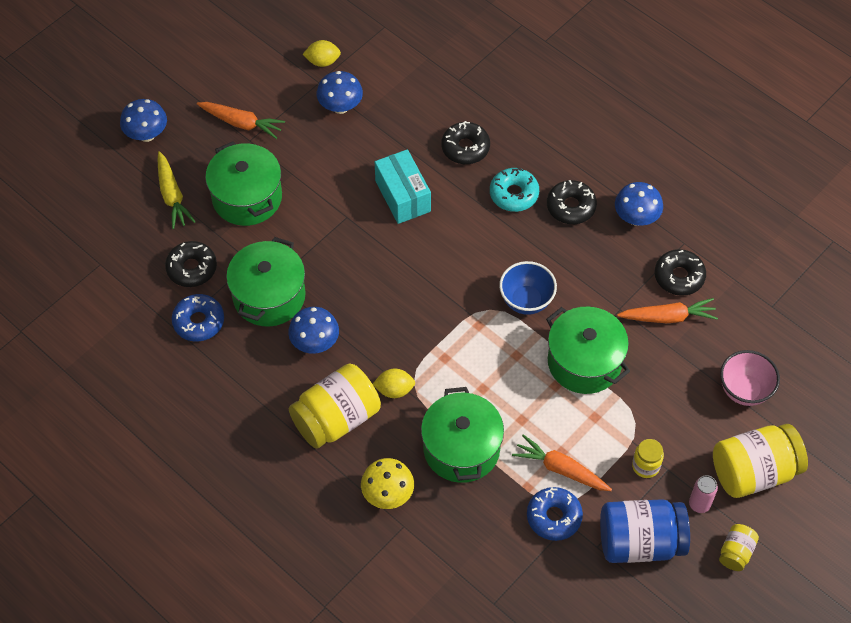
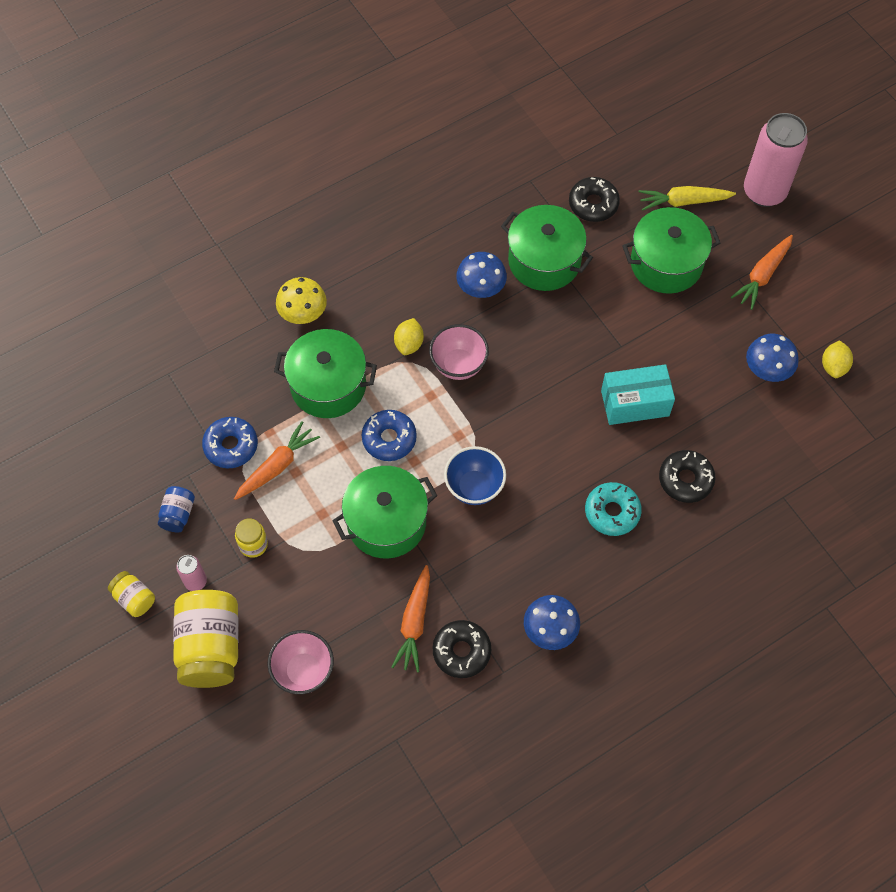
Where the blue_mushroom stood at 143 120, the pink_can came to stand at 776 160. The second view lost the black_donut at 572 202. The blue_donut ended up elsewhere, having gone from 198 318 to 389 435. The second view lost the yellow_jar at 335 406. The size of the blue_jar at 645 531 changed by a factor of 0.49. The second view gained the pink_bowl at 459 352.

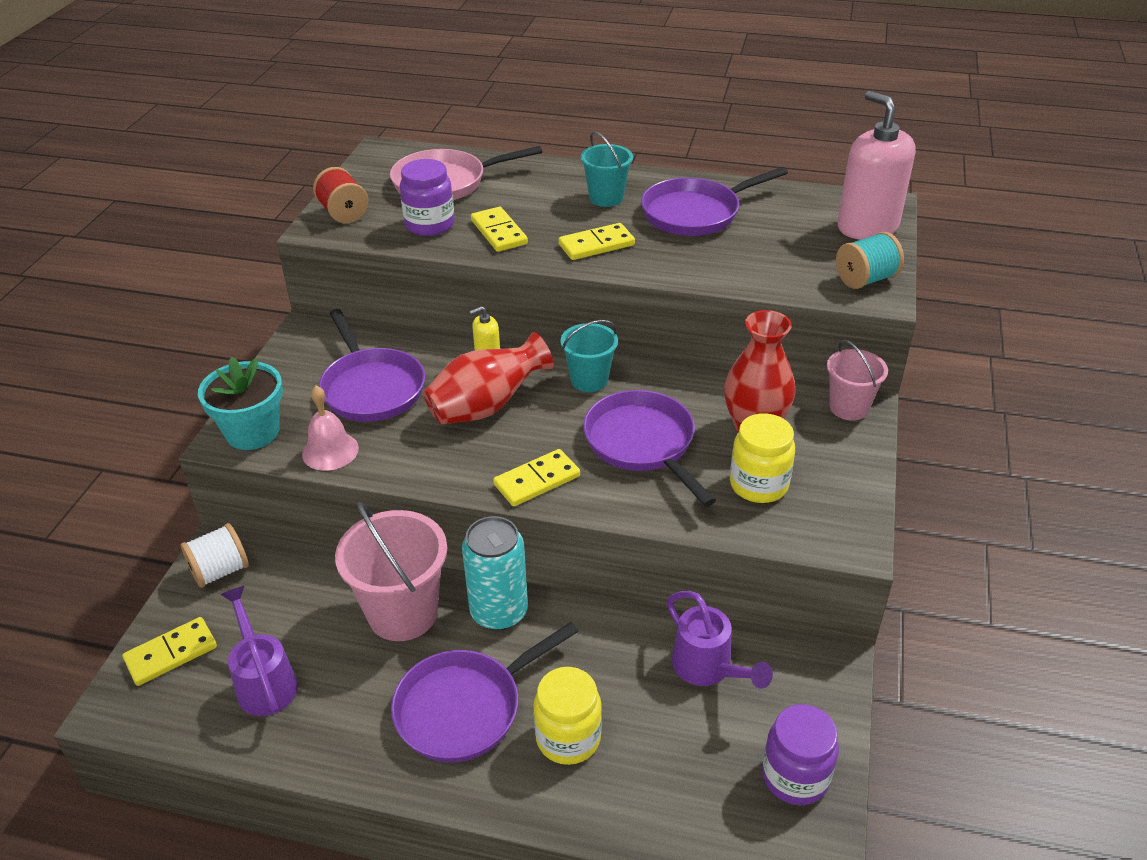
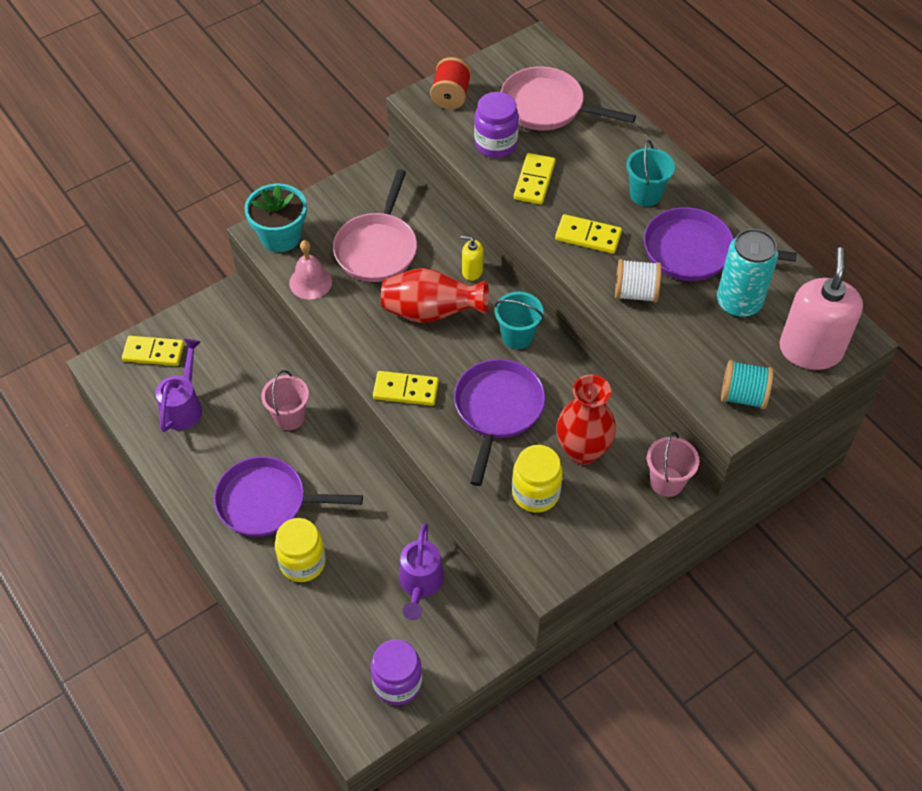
What was the purple_pan at 372 365 turned into the pink_pan at 375 225. The size of the pink_bucket at 391 571 changed by a factor of 0.59. The turquoise_can ended up elsewhere, having gone from 495 573 to 747 273. The white_spool ended up elsewhere, having gone from 215 555 to 638 281.

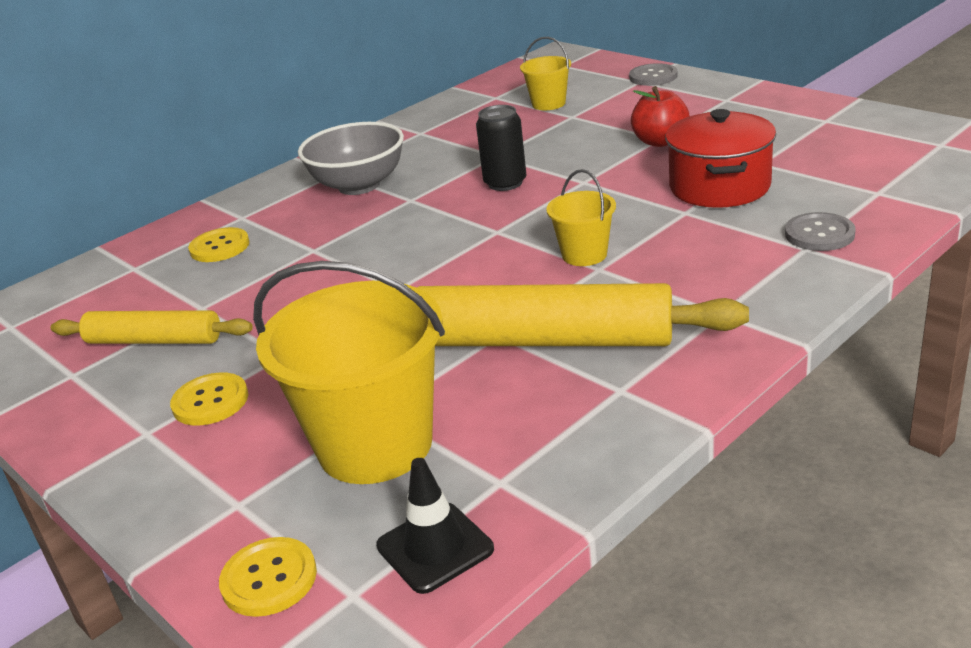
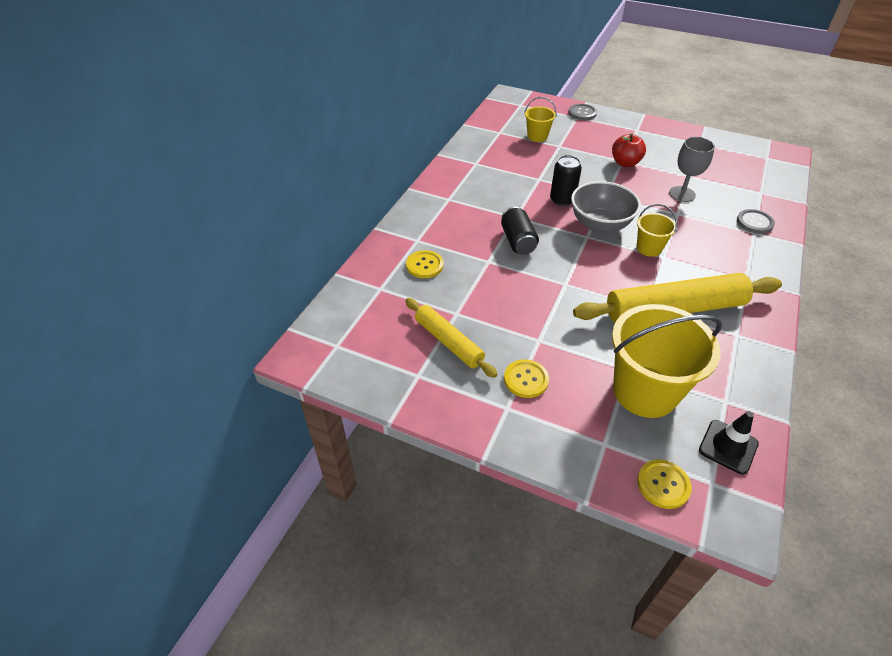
Where the red_pot stood at 720 158, the grey_goblet came to stand at 692 169. The grey_bowl ended up elsewhere, having gone from 351 158 to 606 207. The yellow_rolling_pin at 152 327 ended up facing another way, 60 degrees clockwise from before. The second view gained the black_can at 520 231.

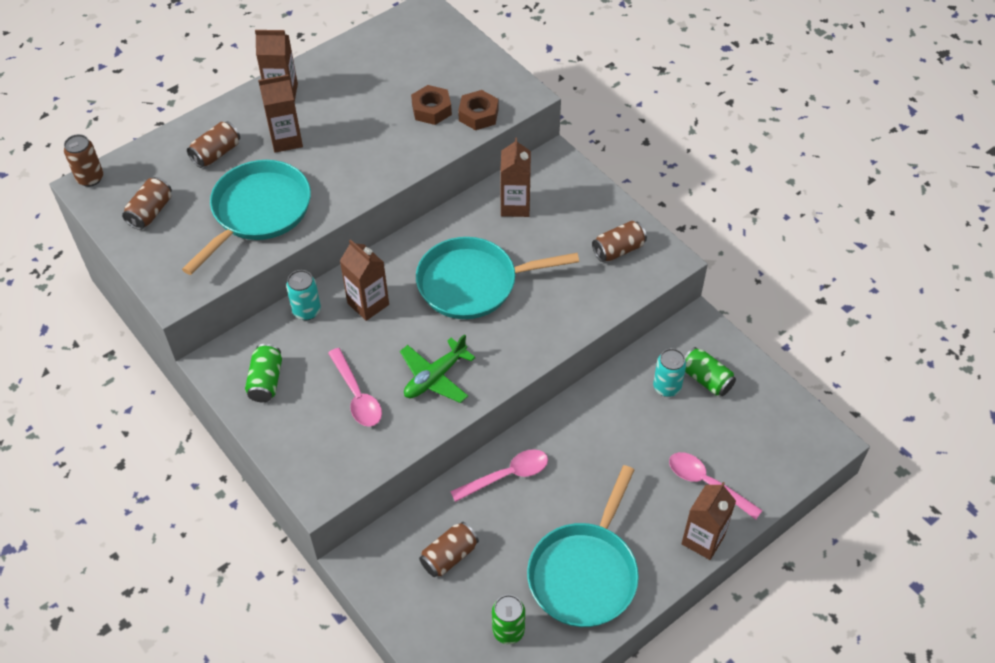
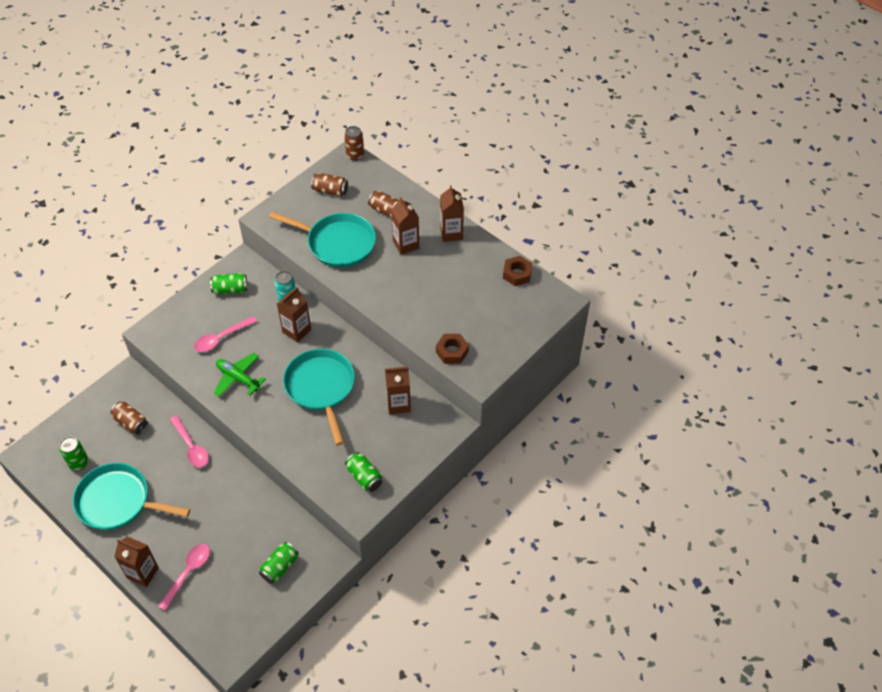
The brown_nut ended up elsewhere, having gone from 431 105 to 518 271. What was the brown_can at 619 241 turned into the green_can at 364 472. The second view lost the turquoise_can at 670 372.

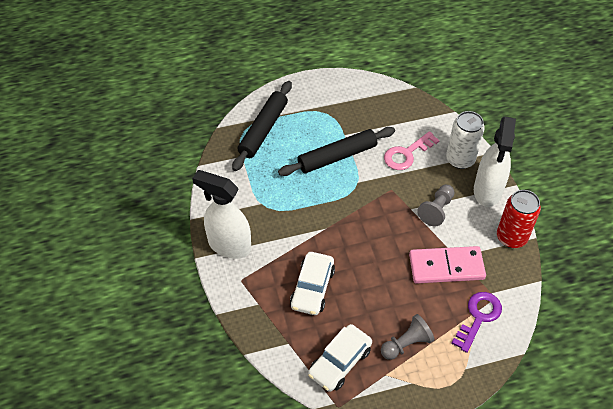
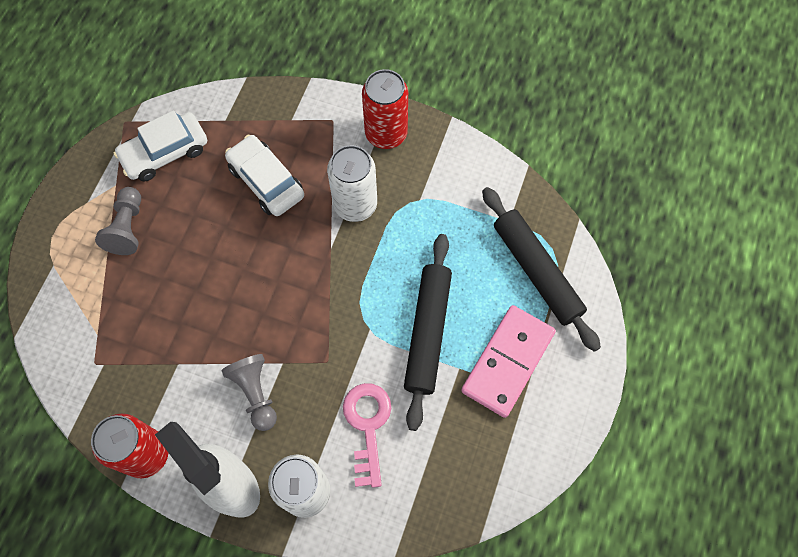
Where the white_spray_bottle stood at 221 214, the red_can came to stand at 385 109. The pink_domino ended up elsewhere, having gone from 447 265 to 508 361. The second view lost the purple_key at 476 322. The white_car at 340 358 ended up facing another way, 105 degrees counterclockwise from before. The second view gained the white_can at 352 183.

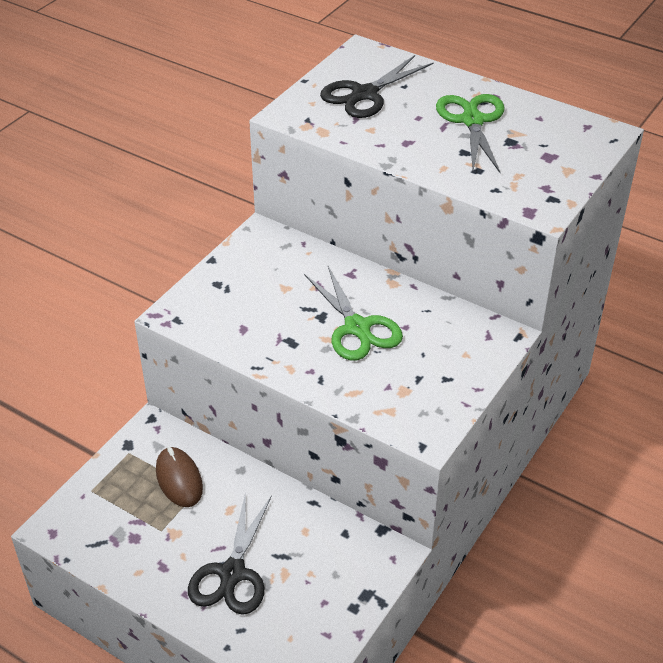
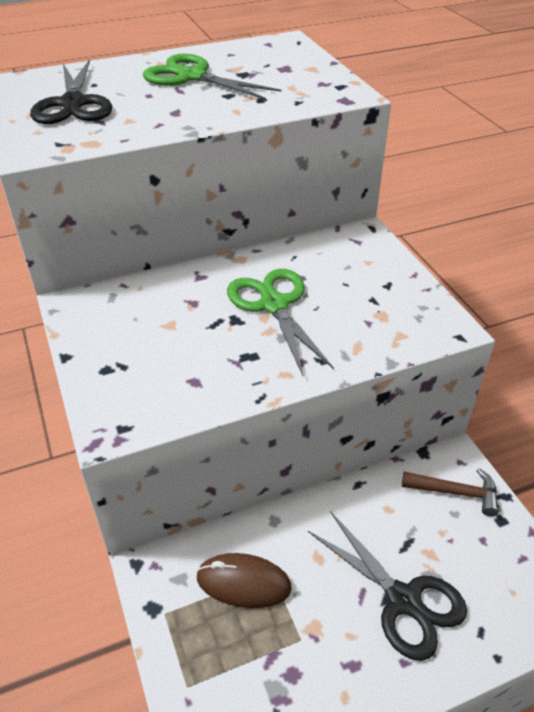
The green_scissors at 353 313 ended up facing another way, 120 degrees counterclockwise from before. The second view gained the brown_hammer at 450 492.

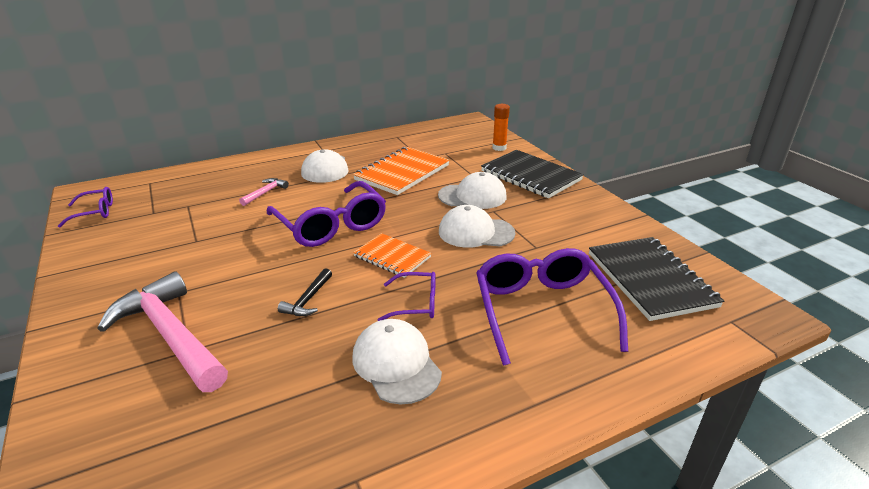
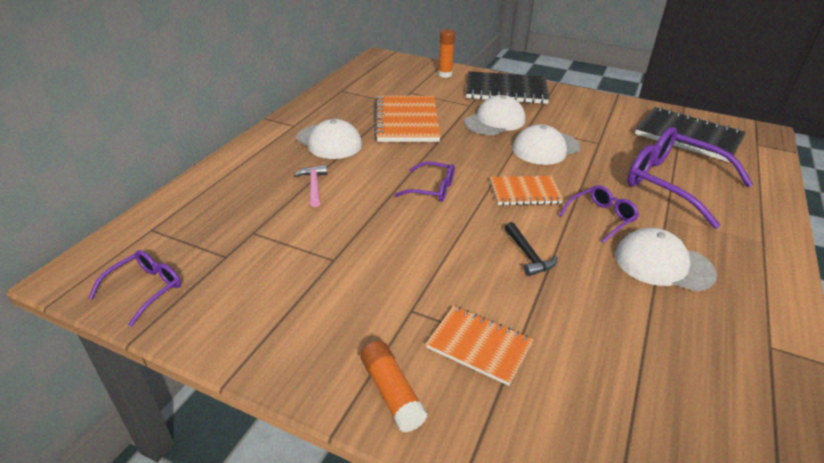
The size of the purple_glasses at 326 214 changed by a factor of 0.51. Where the pink_hammer stood at 162 331, the orange_notebook came to stand at 479 346. The second view gained the orange_glue_stick at 394 387.

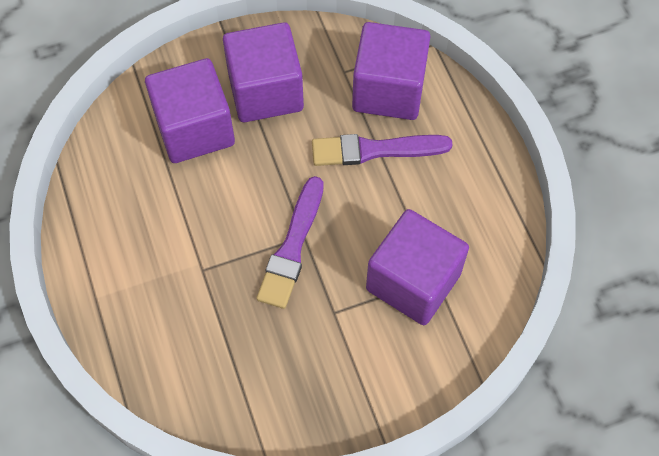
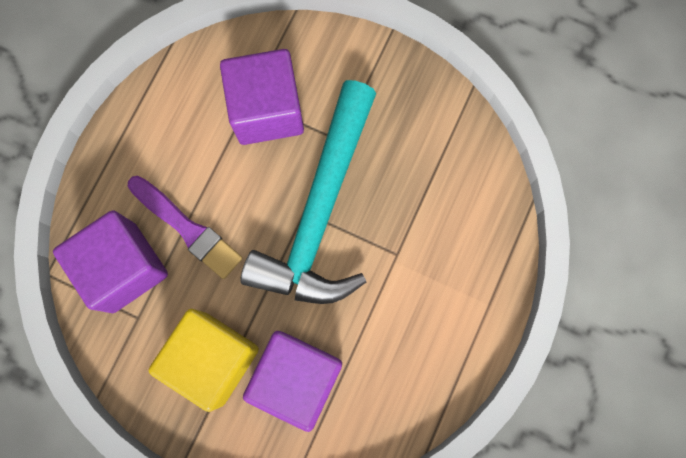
What was the purple_cube at 263 72 turned into the yellow_cube at 204 360. Where the purple_brush stood at 290 242, the turquoise_hammer came to stand at 308 192.

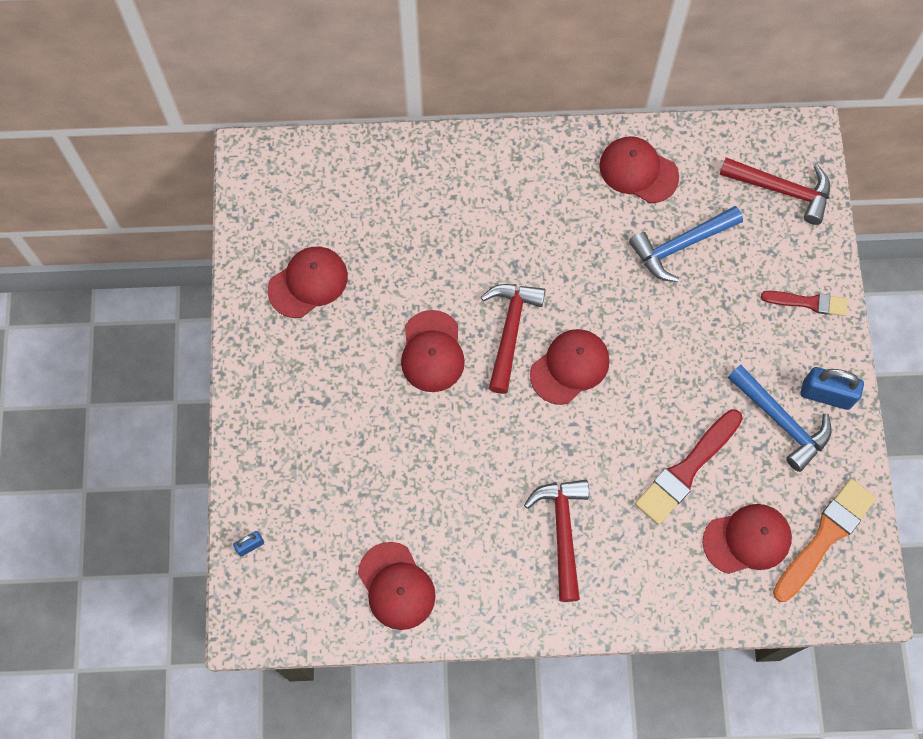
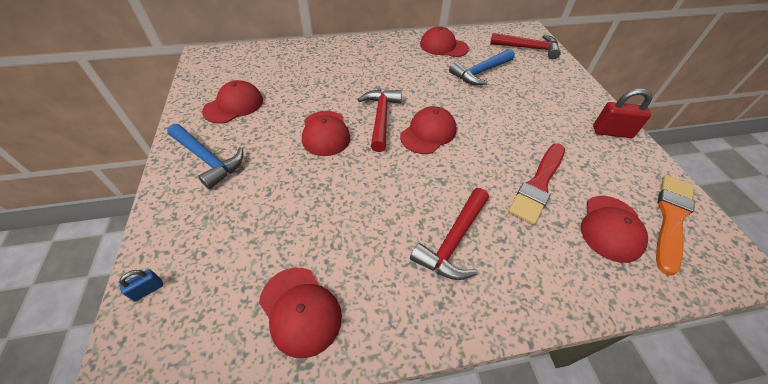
The second view lost the red_brush at 804 303. The blue_hammer ended up elsewhere, having gone from 780 418 to 205 156. What was the blue_padlock at 832 388 turned into the red_padlock at 622 113. The red_hammer at 556 541 ended up facing another way, 135 degrees counterclockwise from before. The red_cap at 747 539 ended up facing another way, 135 degrees clockwise from before.

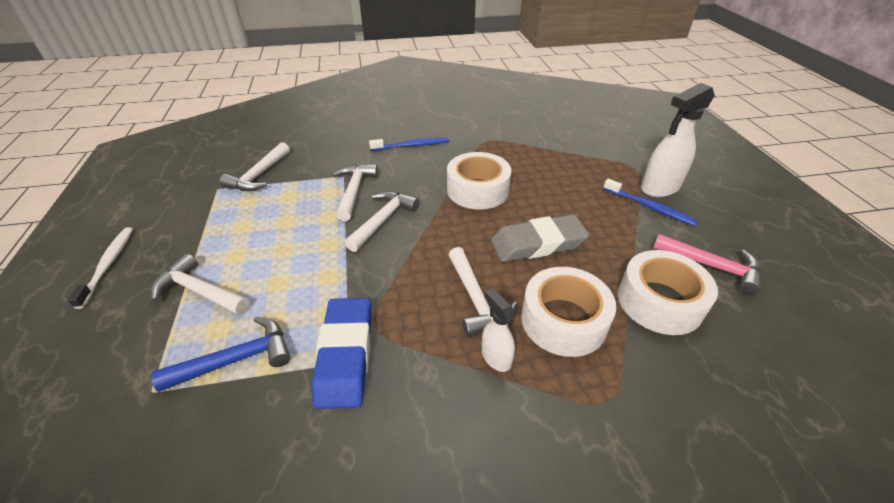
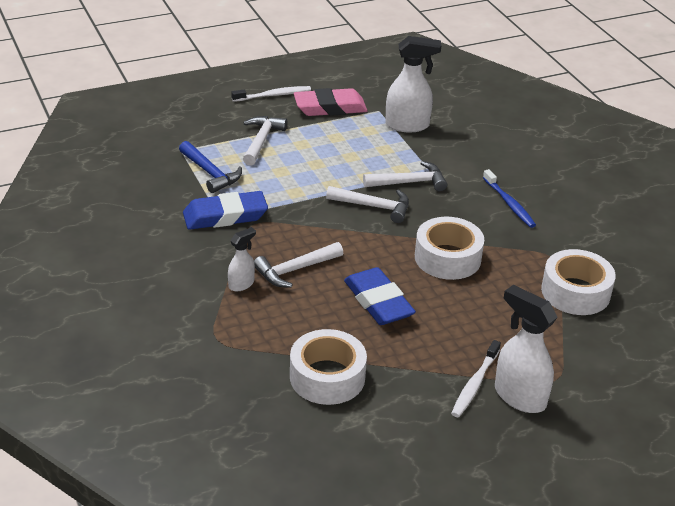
Where the white_hammer stood at 255 166, the white_spray_bottle came to stand at 413 84. What was the blue_toothbrush at 650 202 turned into the white_toothbrush at 476 378. What was the grey_eraser at 540 238 turned into the blue_eraser at 380 296. The second view lost the pink_hammer at 707 264. The white_tape ended up elsewhere, having gone from 568 312 to 578 282. The second view gained the pink_eraser at 331 102.

